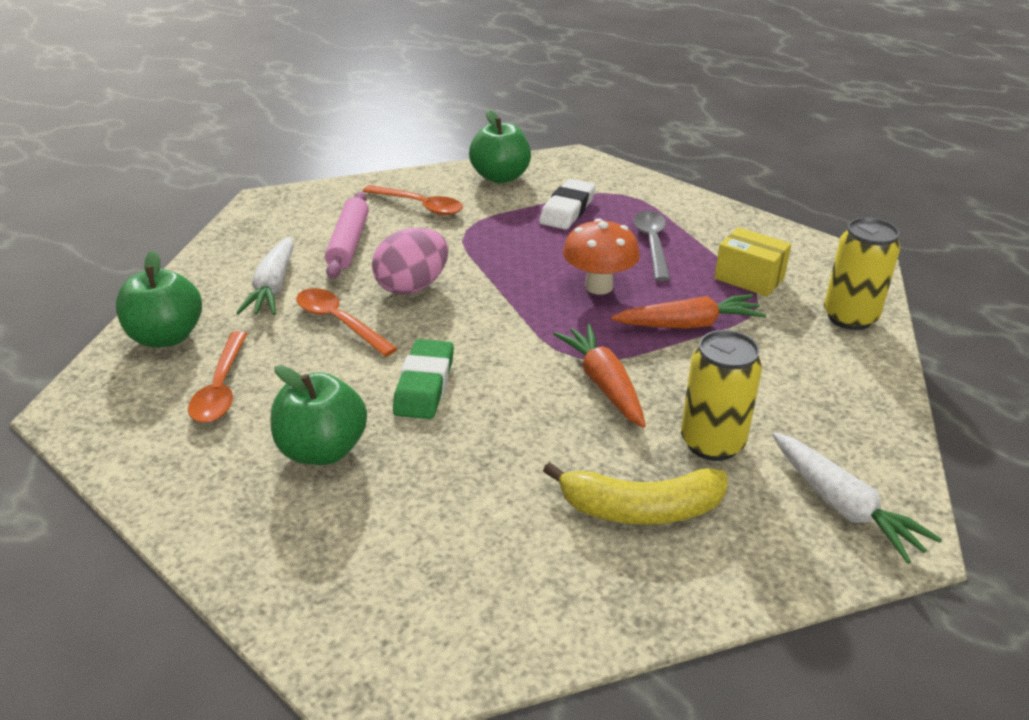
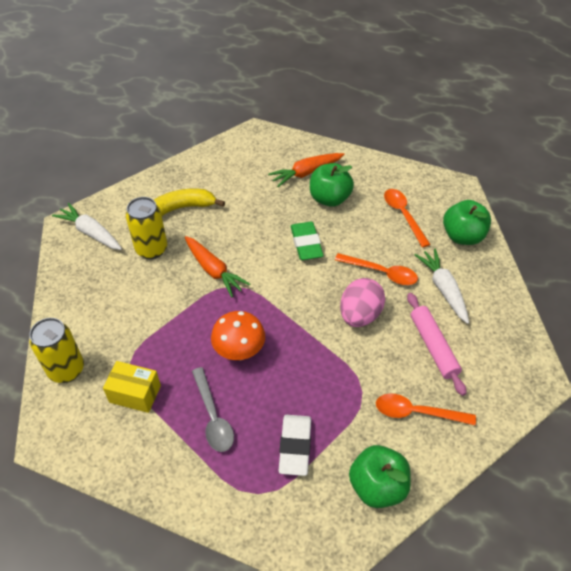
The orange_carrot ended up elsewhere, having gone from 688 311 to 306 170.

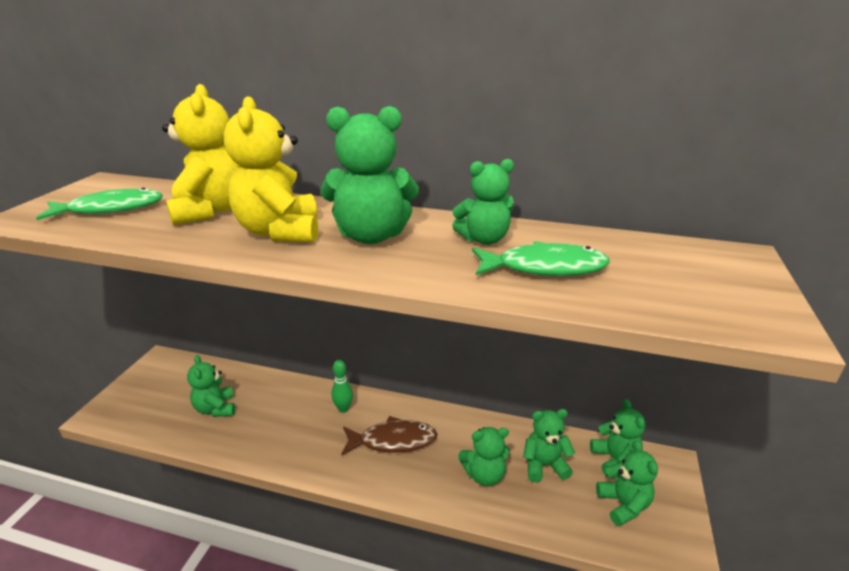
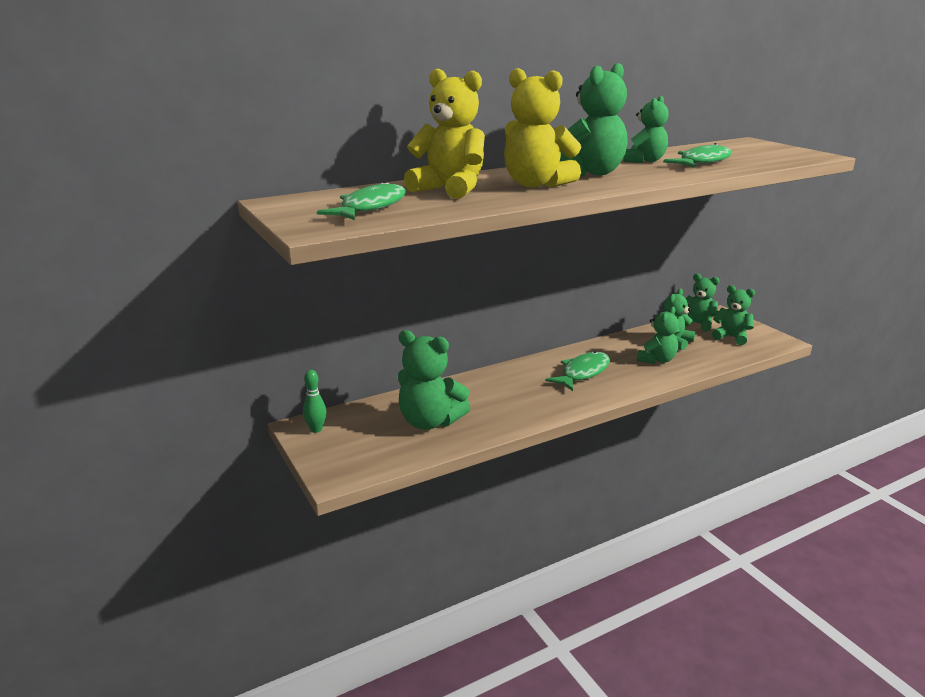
The size of the green_teddy_bear at 211 386 changed by a factor of 1.56. The green_bowling_pin ended up elsewhere, having gone from 342 386 to 314 401. What was the brown_fish at 389 435 turned into the green_fish at 577 371.

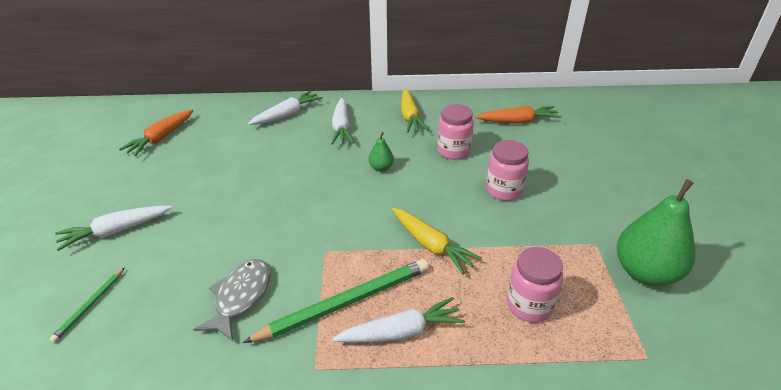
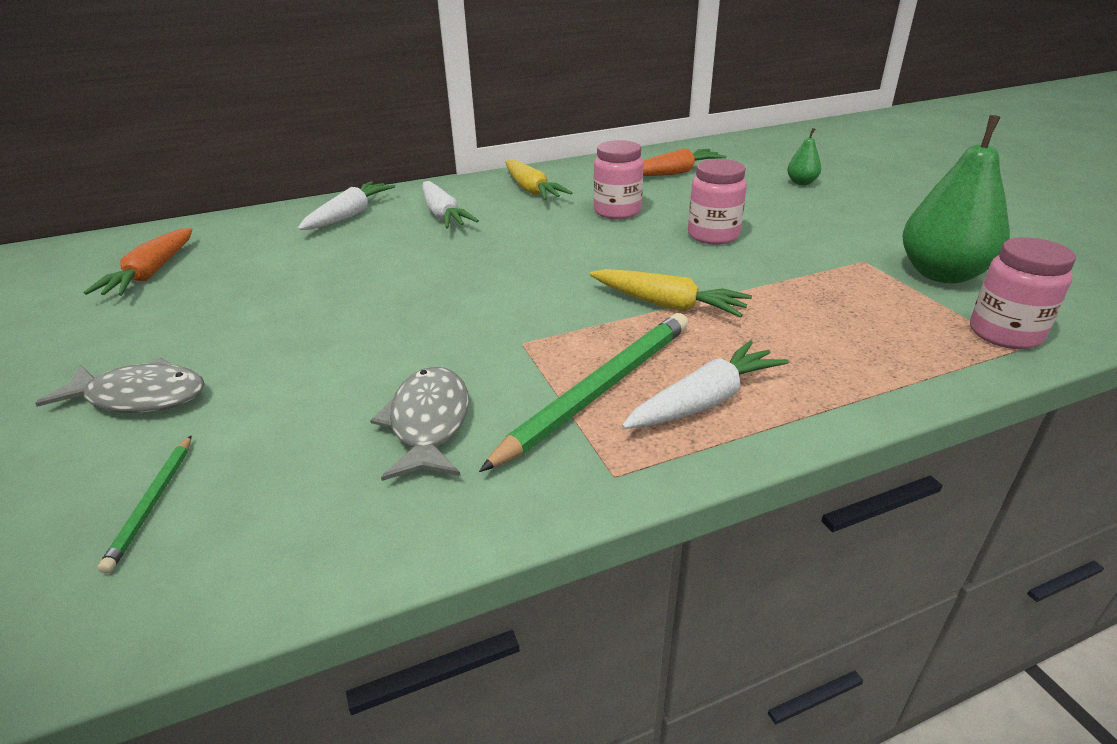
The green_pear ended up elsewhere, having gone from 381 152 to 804 156. Where the white_carrot stood at 113 228, the grey_fish came to stand at 120 385. The pink_jar ended up elsewhere, having gone from 535 284 to 1023 293.

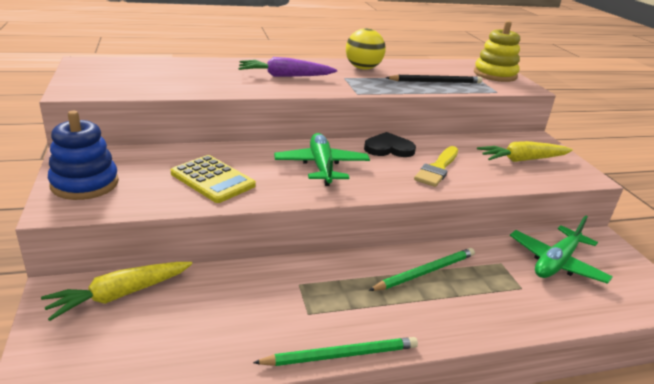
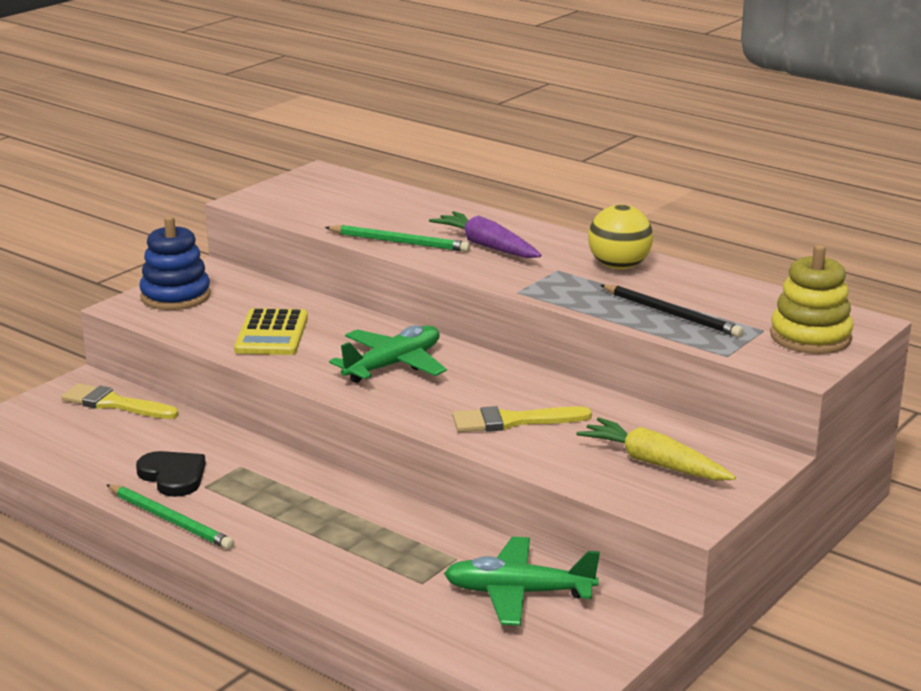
The black_heart ended up elsewhere, having gone from 390 144 to 171 474. The green_pencil ended up elsewhere, having gone from 422 269 to 397 238. Where the yellow_carrot stood at 116 291, the yellow_brush came to stand at 120 401.

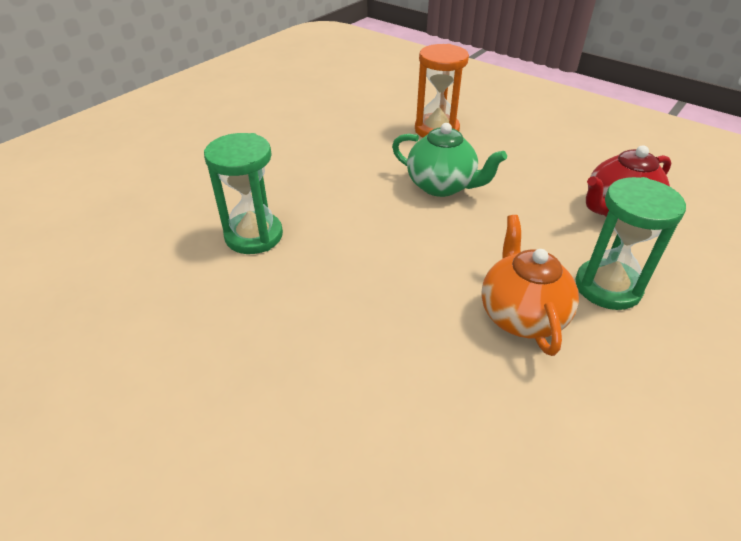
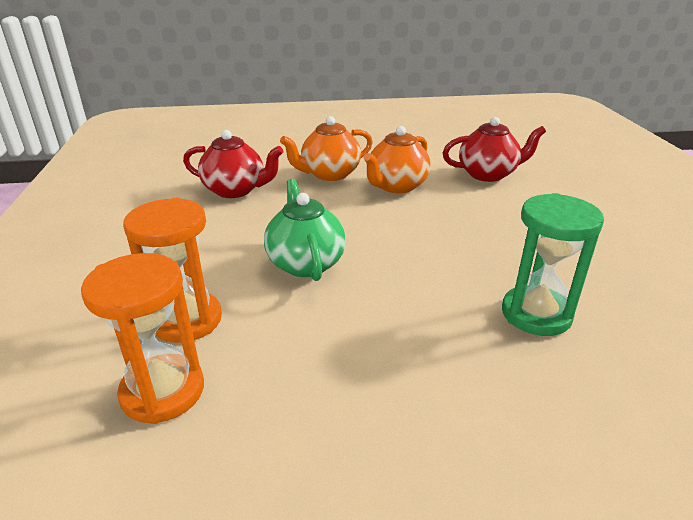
Where the green_hourglass stood at 630 243, the orange_teapot came to stand at 326 148. The second view gained the red_teapot at 494 149. The second view gained the orange_hourglass at 142 338.

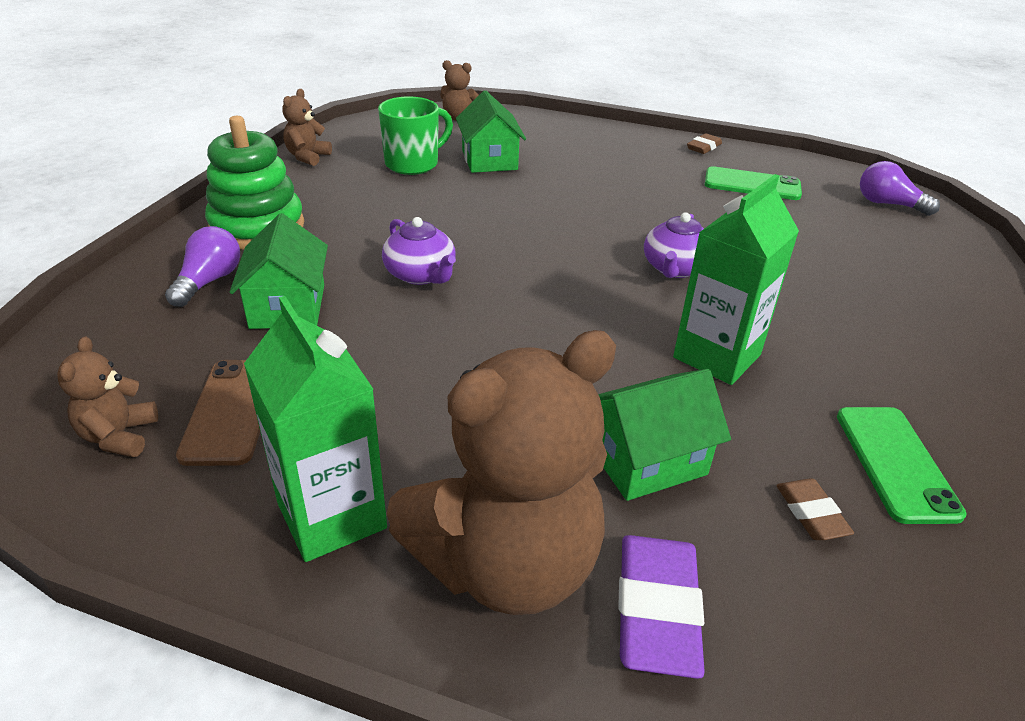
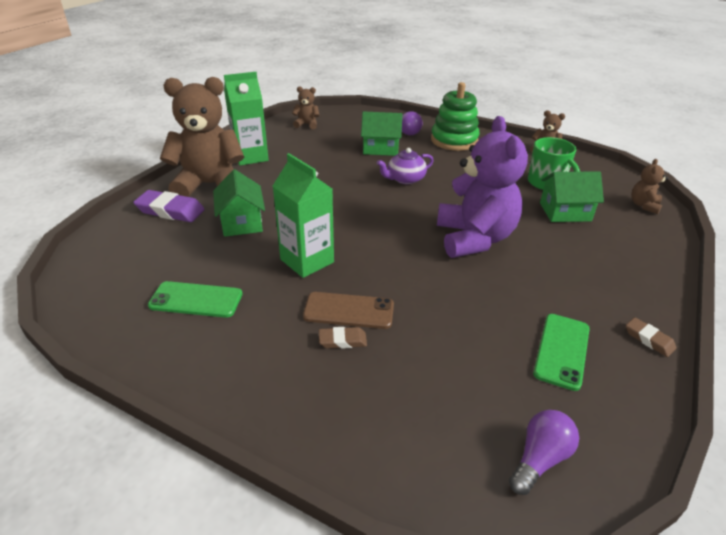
The second view lost the purple_teapot at 674 245. The brown_teddy_bear at 501 472 ended up facing another way, 105 degrees clockwise from before. The brown_phone ended up elsewhere, having gone from 218 413 to 348 310. The brown_eraser ended up elsewhere, having gone from 815 509 to 343 338. The second view gained the purple_teddy_bear at 482 187.

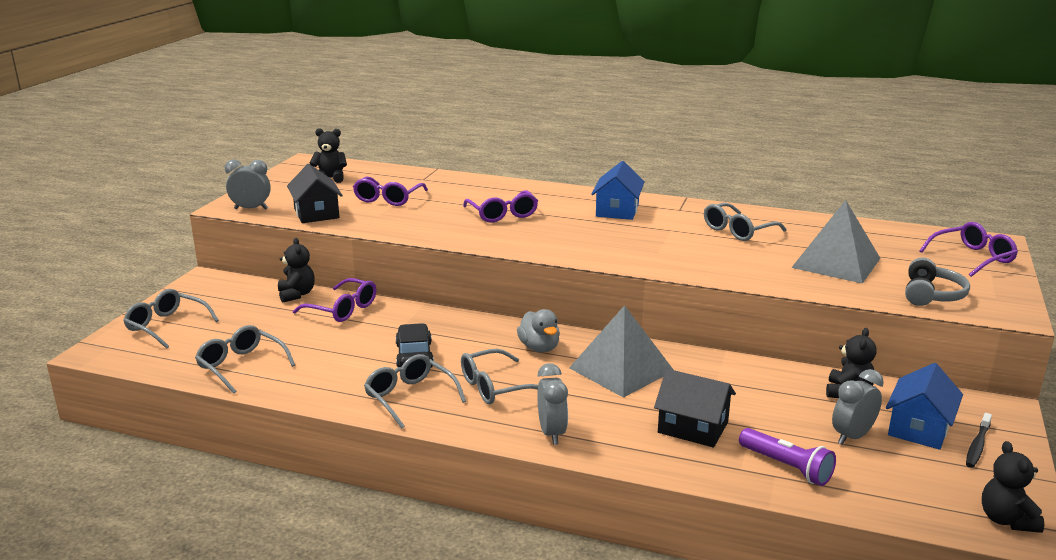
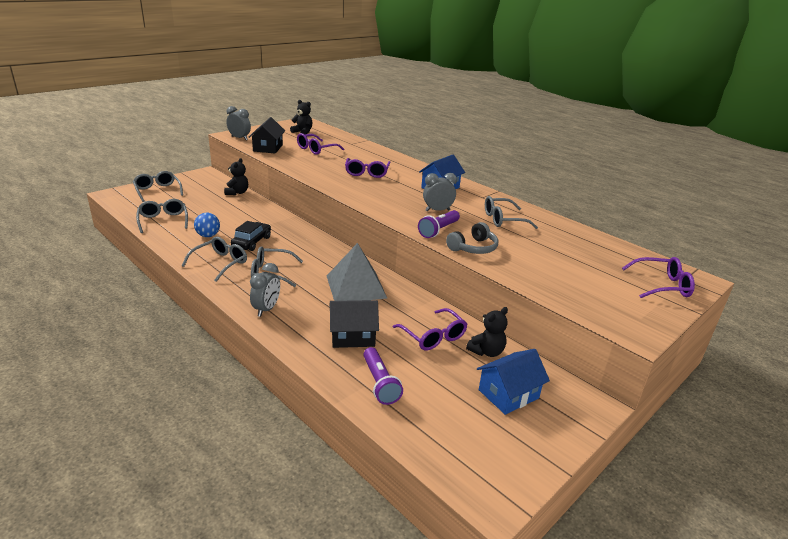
The second view lost the grey_pyramid at 835 242. The grey_headphones ended up elsewhere, having gone from 937 282 to 472 238. The purple_glasses ended up elsewhere, having gone from 334 300 to 430 329. The second view lost the grey_duck at 538 331. The grey_glasses at 415 391 ended up facing another way, 45 degrees clockwise from before. The black_house at 695 408 ended up facing another way, 60 degrees counterclockwise from before. The grey_clock ended up elsewhere, having gone from 858 407 to 440 192. The second view lost the black_toothbrush at 979 440. The second view lost the black_teddy_bear at 1013 487. The second view gained the purple_flashlight at 439 224. The second view gained the blue_ball at 207 225.

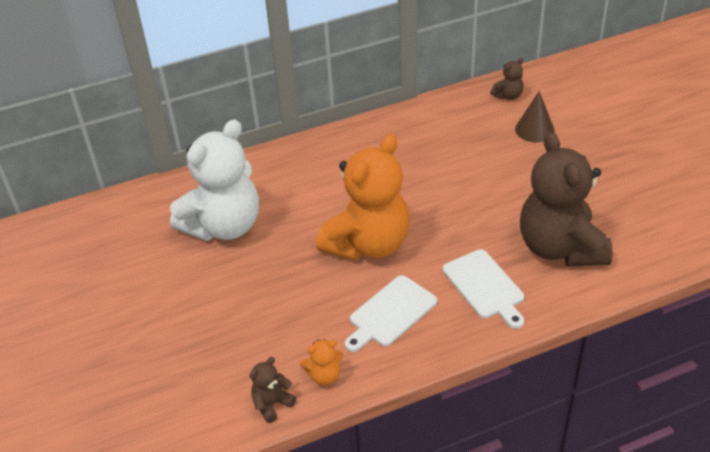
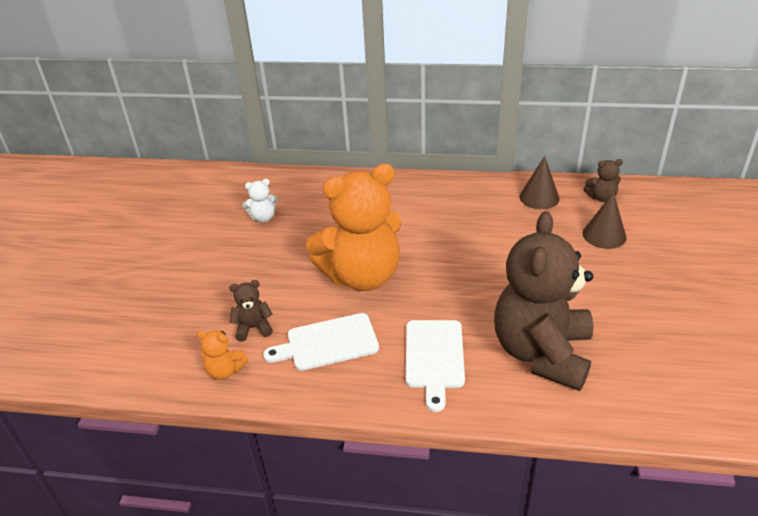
The size of the white_teddy_bear at 214 180 changed by a factor of 0.40. The brown_teddy_bear ended up elsewhere, having gone from 272 390 to 251 310. The second view gained the brown_cone at 539 182.

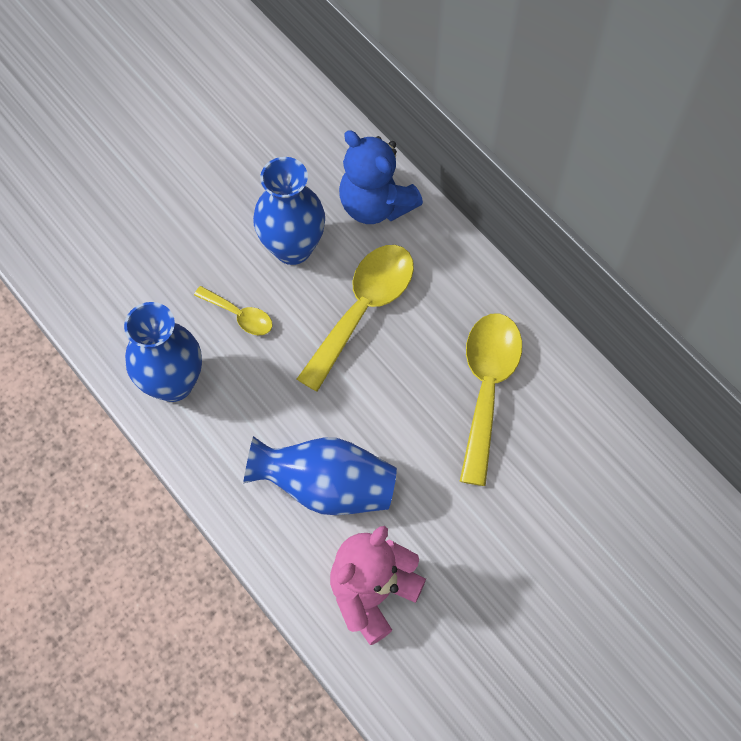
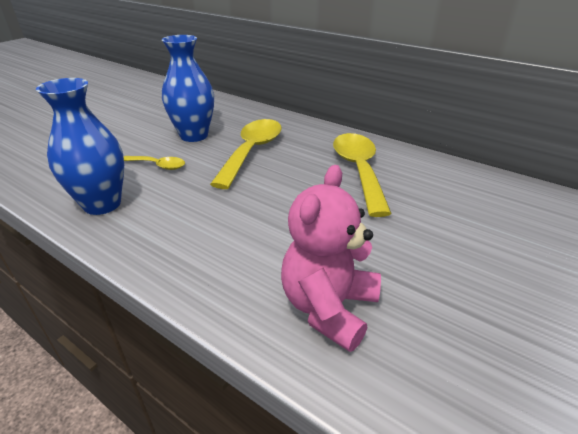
The second view lost the blue_teddy_bear at 381 177. The second view lost the blue_vase at 320 475.

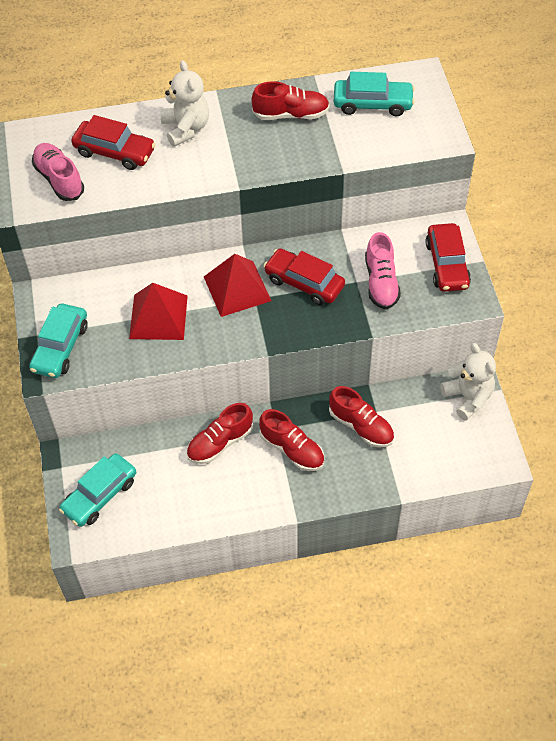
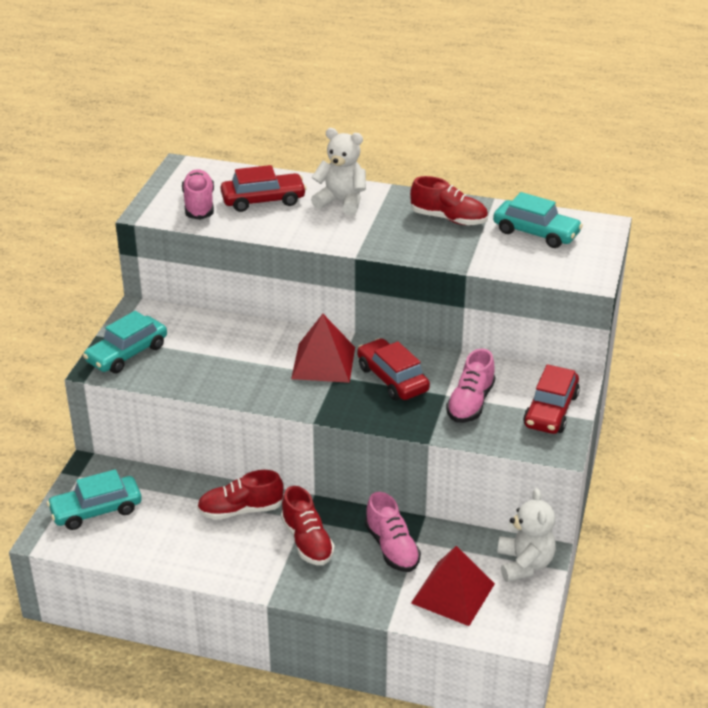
The white_teddy_bear at 184 103 ended up facing another way, 75 degrees counterclockwise from before. The red_car at 113 142 ended up facing another way, 60 degrees counterclockwise from before. The red_pyramid ended up elsewhere, having gone from 158 311 to 453 586. What was the red_shoe at 361 416 turned into the pink_shoe at 393 532.

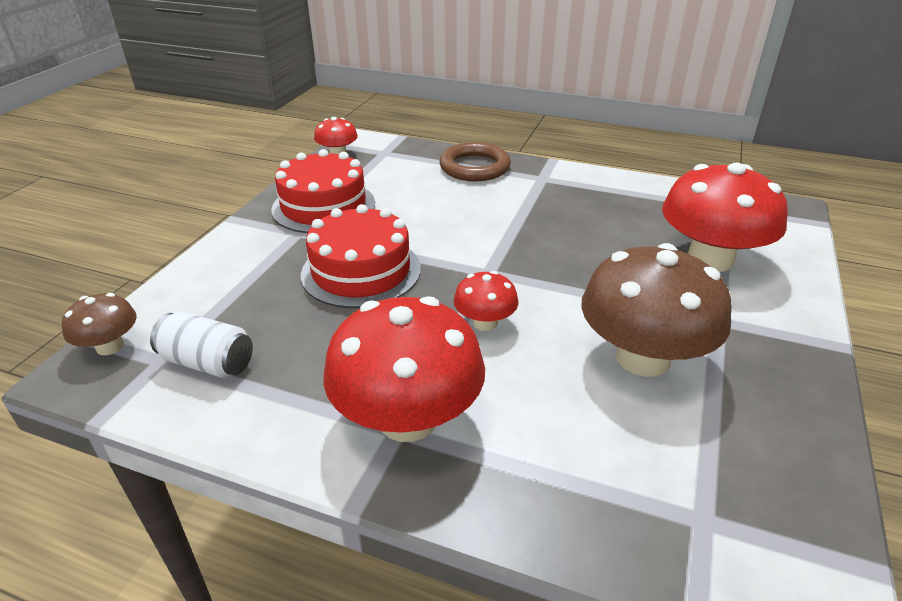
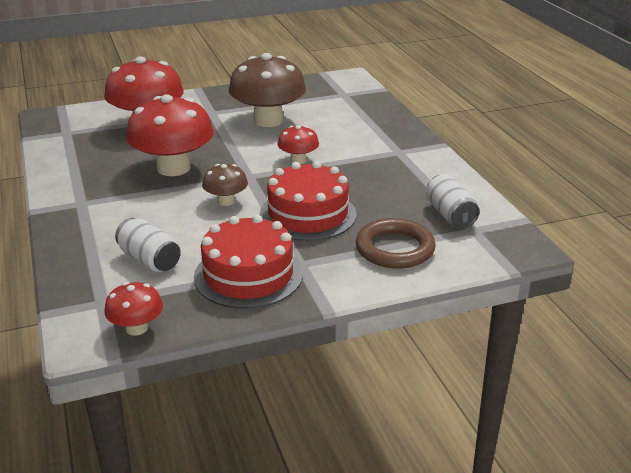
The brown_ring ended up elsewhere, having gone from 475 161 to 396 243. The brown_mushroom ended up elsewhere, having gone from 99 324 to 225 185. The red_mushroom ended up elsewhere, having gone from 404 369 to 170 135. The second view gained the white_can at 148 245.

